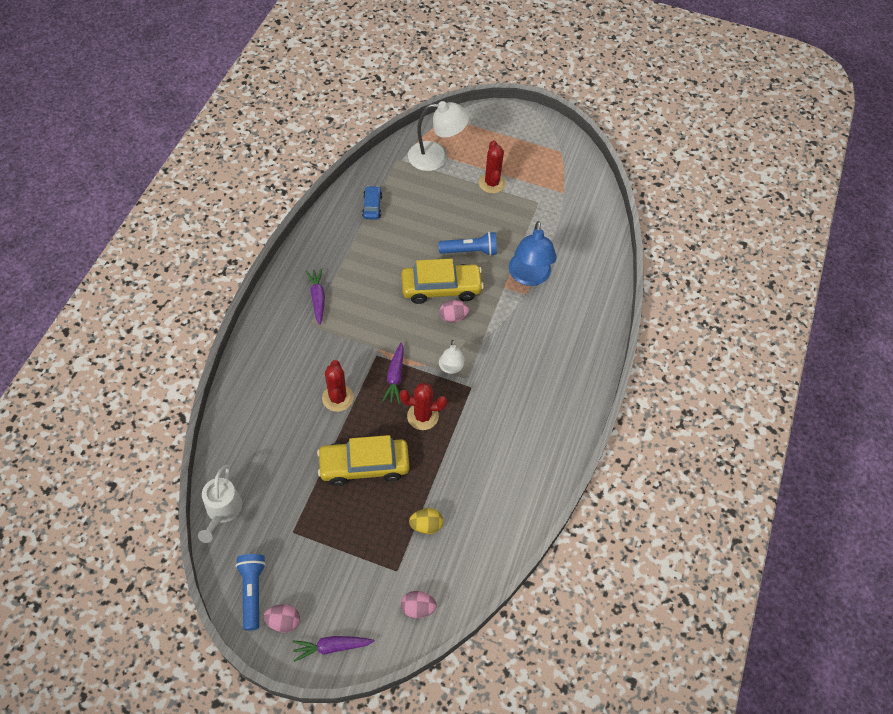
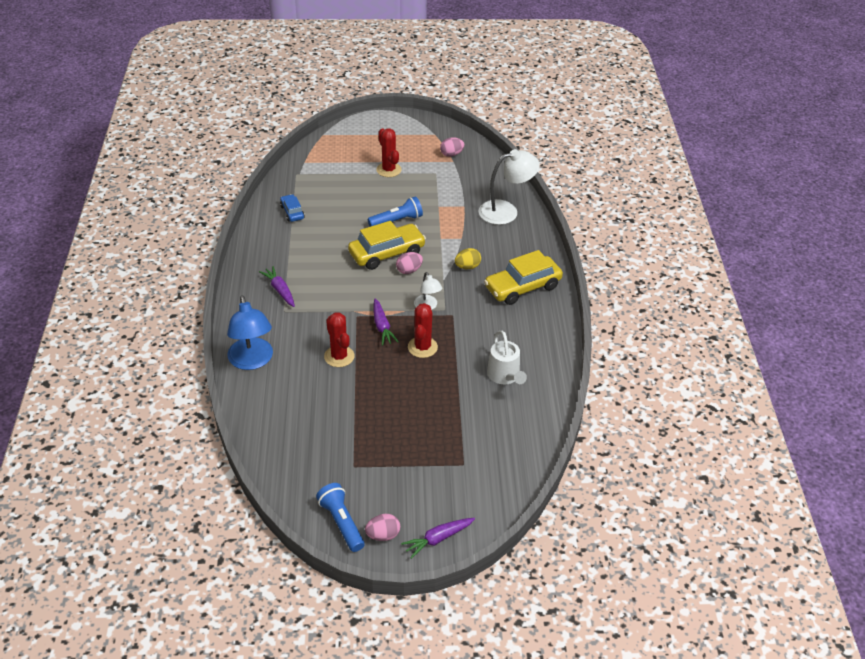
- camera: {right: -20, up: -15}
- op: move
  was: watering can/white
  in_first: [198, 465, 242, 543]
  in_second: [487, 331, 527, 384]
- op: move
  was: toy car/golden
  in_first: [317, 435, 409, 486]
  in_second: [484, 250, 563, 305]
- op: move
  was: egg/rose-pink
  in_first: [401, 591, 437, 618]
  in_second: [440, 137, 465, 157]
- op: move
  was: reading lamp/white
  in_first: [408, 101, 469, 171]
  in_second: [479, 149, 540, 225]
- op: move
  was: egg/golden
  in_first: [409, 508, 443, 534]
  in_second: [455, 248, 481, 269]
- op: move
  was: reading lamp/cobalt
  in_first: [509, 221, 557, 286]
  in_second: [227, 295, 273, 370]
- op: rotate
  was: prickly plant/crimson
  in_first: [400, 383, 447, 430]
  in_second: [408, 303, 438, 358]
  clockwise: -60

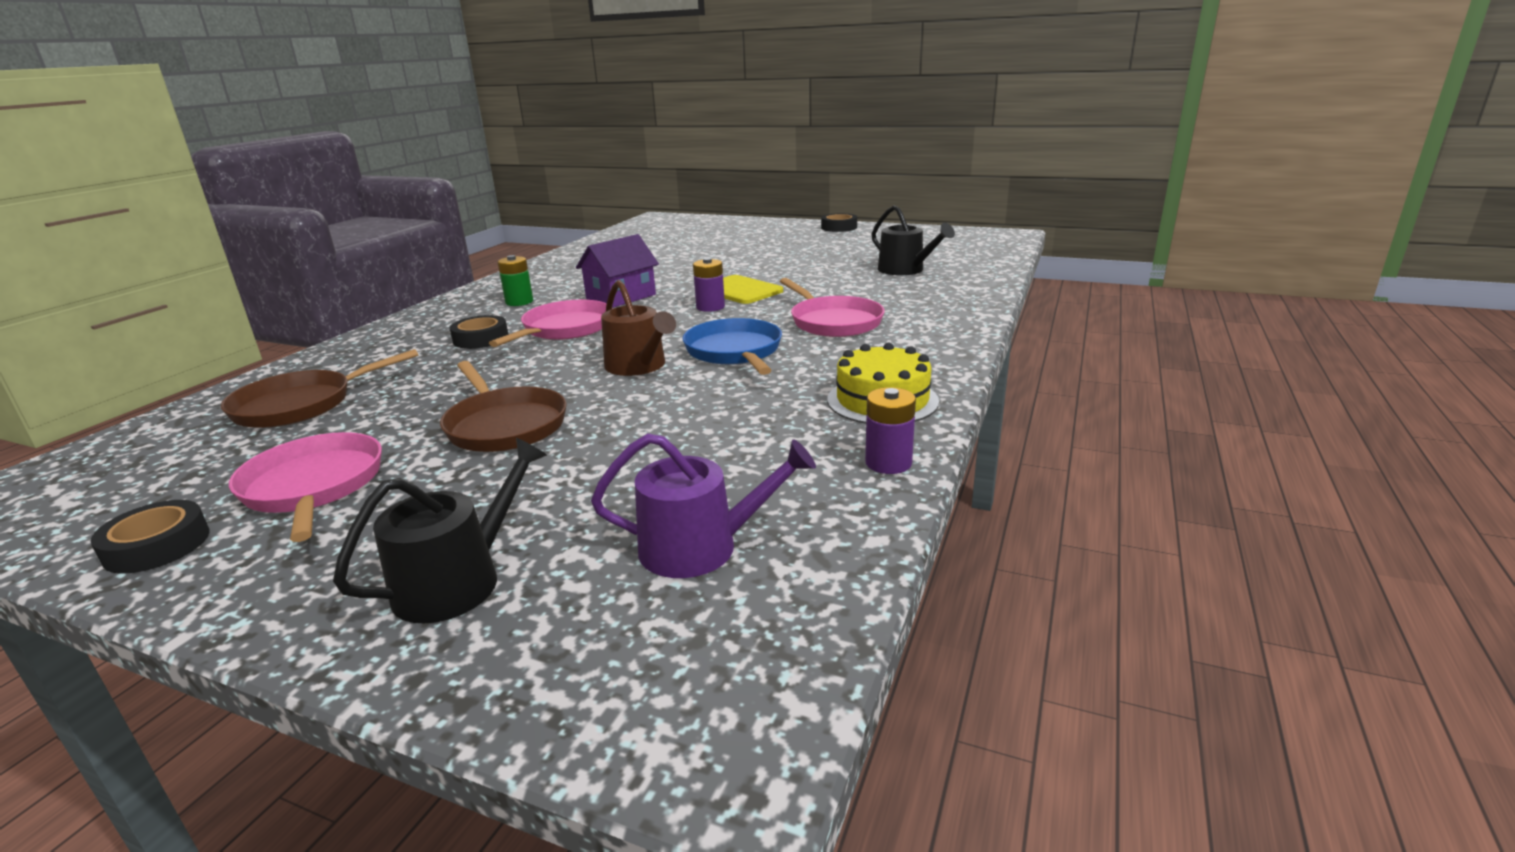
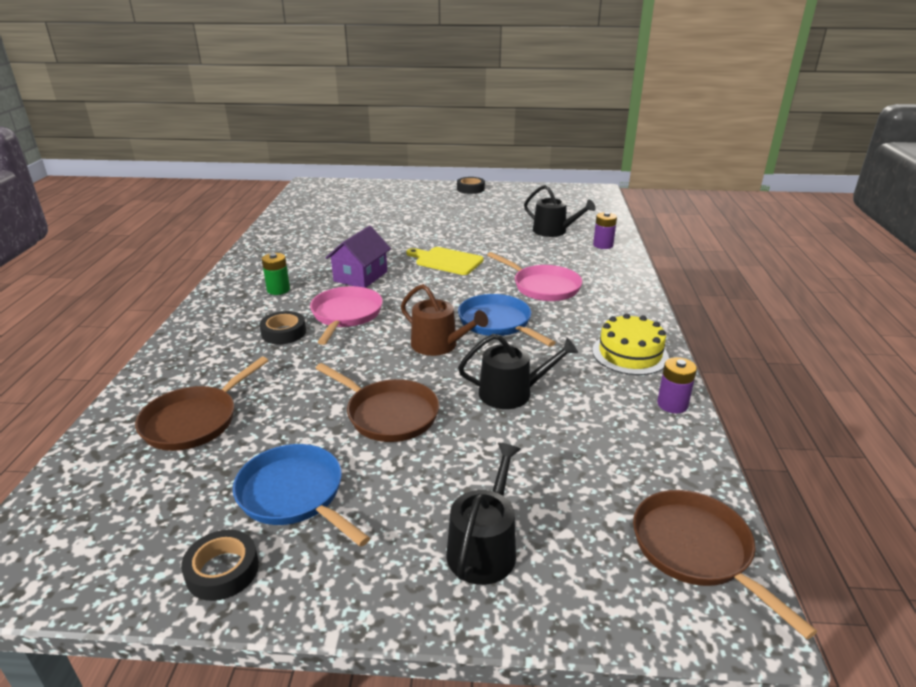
- camera: {right: -20, up: 5}
- op: delete
  was: watering can/violet
  in_first: [591, 433, 816, 578]
- op: insert
  now: watering can/jet-black
  in_second: [458, 334, 578, 409]
- op: insert
  now: frying pan/dark brown
  in_second: [633, 490, 817, 639]
- op: move
  was: AA battery/violet
  in_first: [693, 258, 725, 312]
  in_second: [593, 212, 617, 249]
- op: recolor
  was: frying pan/rose-pink
  now: frying pan/cobalt
  in_first: [229, 432, 382, 542]
  in_second: [233, 444, 370, 547]

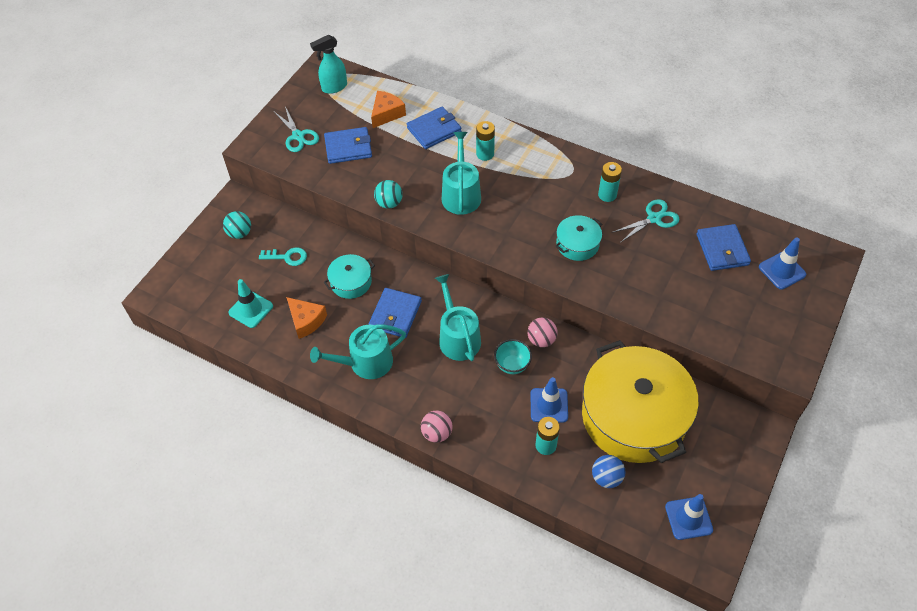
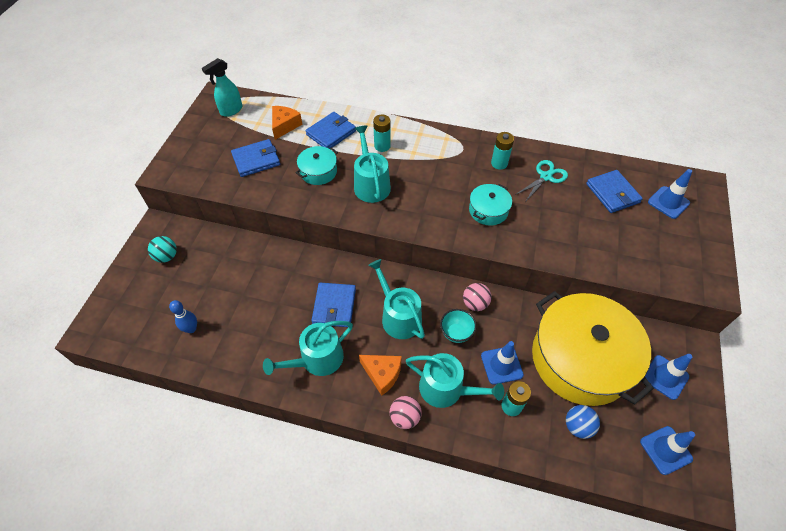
- camera: {right: -15, up: 0}
- op: delete
  was: door key/aqua
  in_first: [259, 247, 307, 266]
- op: delete
  was: shears/aqua
  in_first: [274, 107, 319, 152]
- op: delete
  was: sphere/aqua
  in_first: [374, 180, 403, 209]
- op: insert
  now: watering can/aqua
  in_second: [406, 353, 504, 408]
- op: insert
  now: traffic cone/cobalt
  in_second: [645, 354, 692, 400]
- op: move
  was: piece of cheese/bright orange
  in_first: [286, 297, 327, 339]
  in_second: [359, 355, 402, 396]
- op: move
  was: stockpot/aqua
  in_first: [324, 254, 375, 299]
  in_second: [296, 146, 338, 185]
- op: replace
  was: traffic cone/aqua
  now: skittle/cobalt
  in_first: [228, 279, 273, 328]
  in_second: [169, 300, 197, 333]

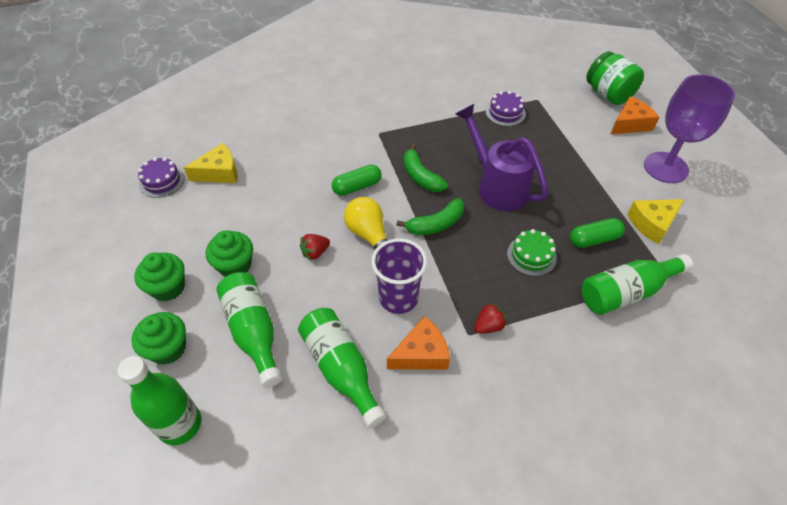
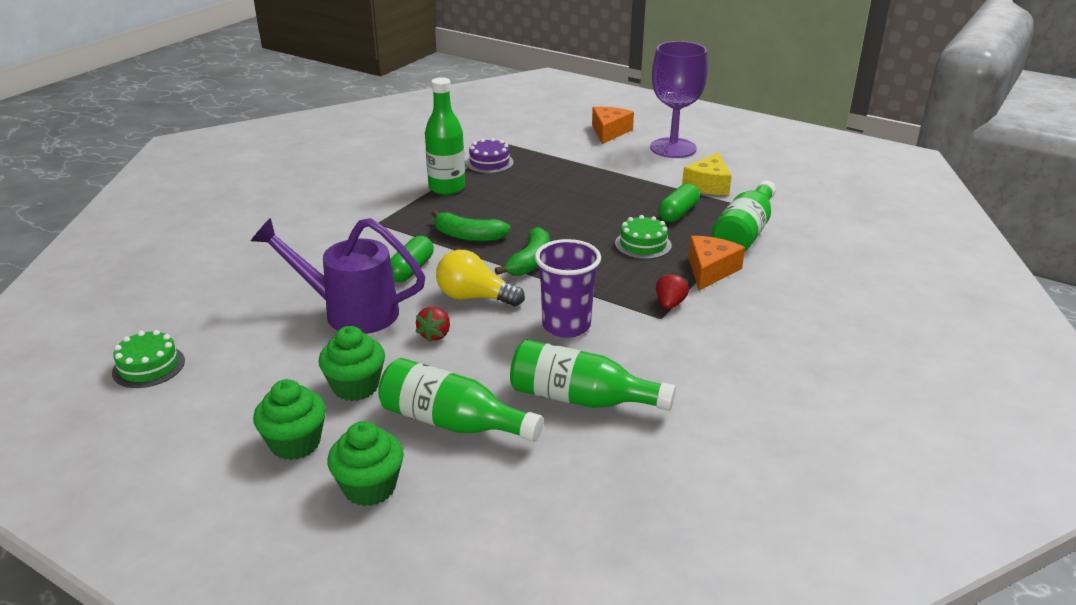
- camera: {right: -40, up: -20}
- op: delete
  was: piece of cheese/golden
  in_first: [184, 143, 237, 183]
- op: delete
  was: jar/emerald
  in_first: [586, 51, 644, 105]
- op: move
  was: flask/emerald
  in_first: [117, 356, 201, 445]
  in_second: [425, 77, 465, 195]
- op: move
  was: piece of cheese/bright orange
  in_first: [387, 316, 450, 370]
  in_second: [688, 236, 745, 290]
- op: move
  was: watering can/violet
  in_first: [456, 104, 549, 211]
  in_second: [251, 218, 425, 334]
- op: recolor
  was: layer cake/violet
  now: layer cake/emerald
  in_first: [138, 157, 185, 198]
  in_second: [112, 330, 185, 388]

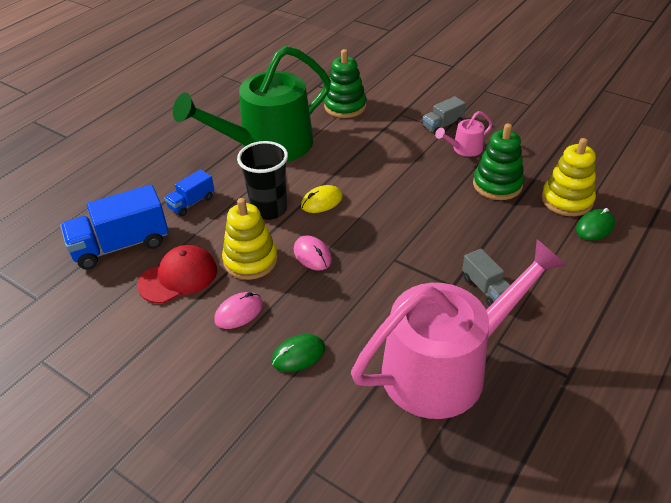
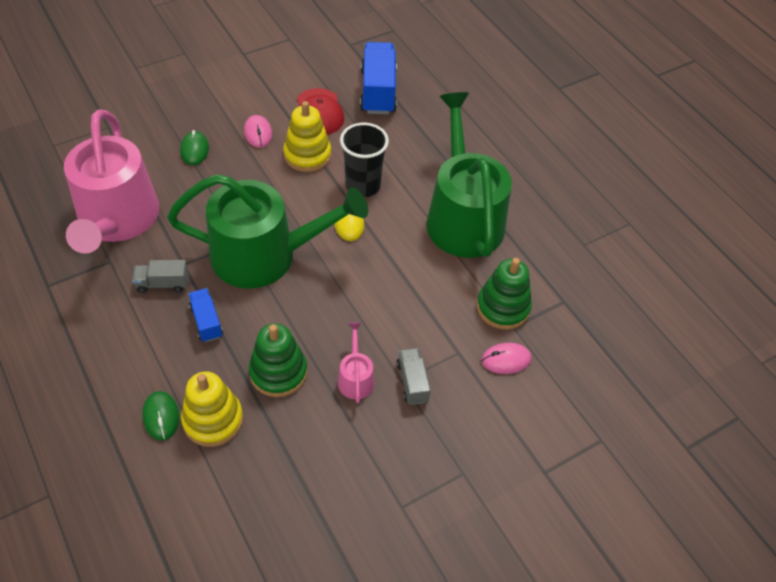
- camera: {right: 110, up: 10}
- op: insert
  now: watering can/emerald
  in_second: [167, 174, 368, 289]
- op: move
  was: lorry/cobalt
  in_first: [164, 169, 215, 216]
  in_second: [188, 288, 223, 342]
- op: move
  was: PC mouse/rose-pink
  in_first: [294, 236, 332, 271]
  in_second: [481, 343, 531, 374]

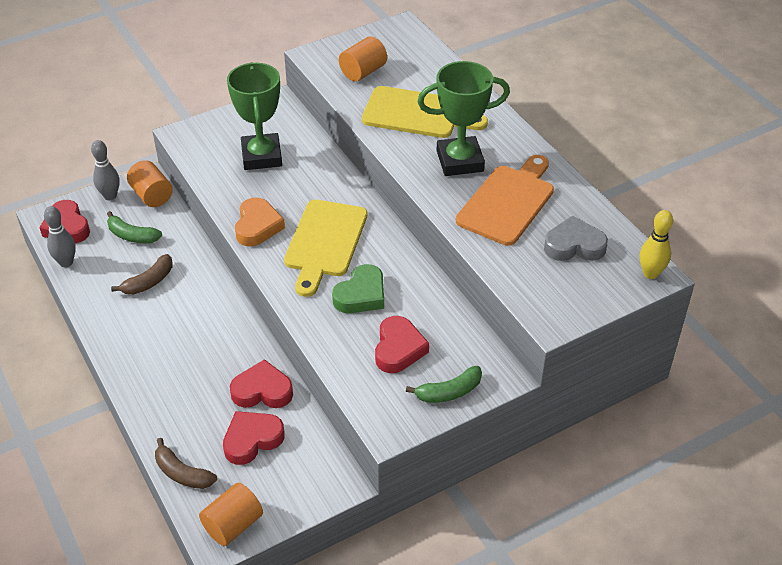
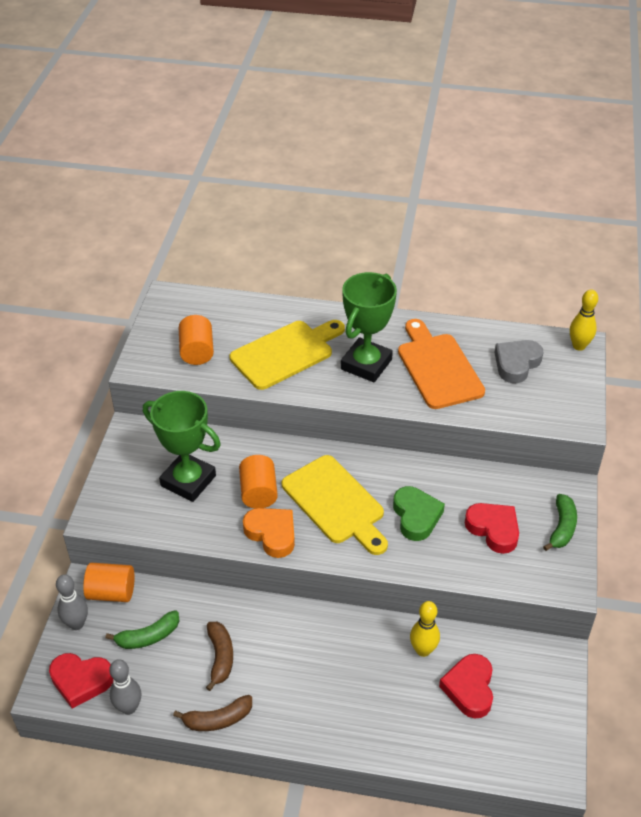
- camera: {right: -50, up: 0}
- op: move
  was: toy banana/dark brown
  in_first: [155, 438, 217, 489]
  in_second: [173, 695, 252, 731]
- op: move
  was: cylinder/bright orange
  in_first: [199, 483, 263, 546]
  in_second: [239, 455, 278, 509]
- op: replace
  was: heart/crimson
  now: skittle/golden
  in_first: [230, 359, 293, 408]
  in_second: [410, 601, 440, 657]

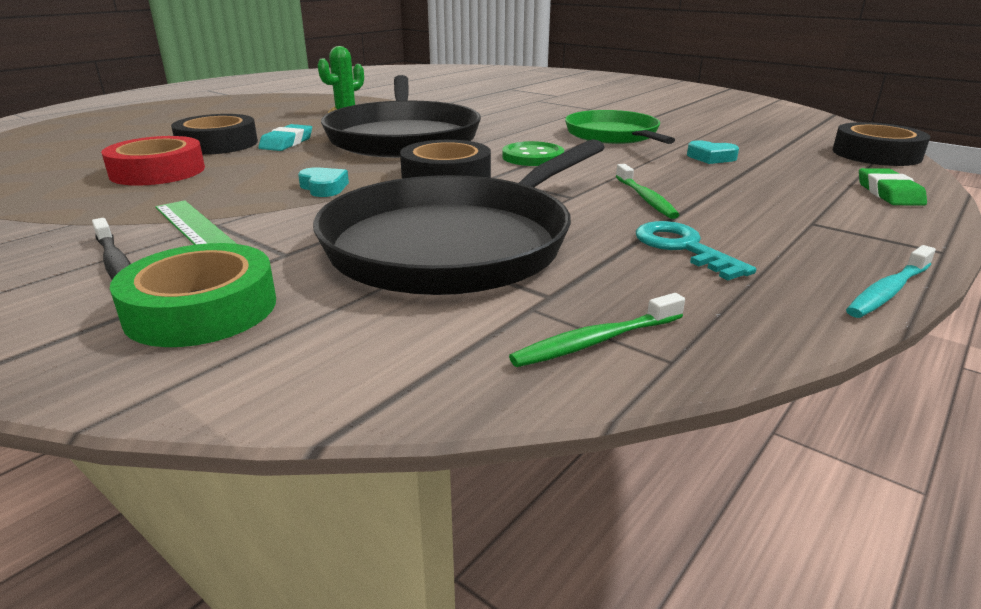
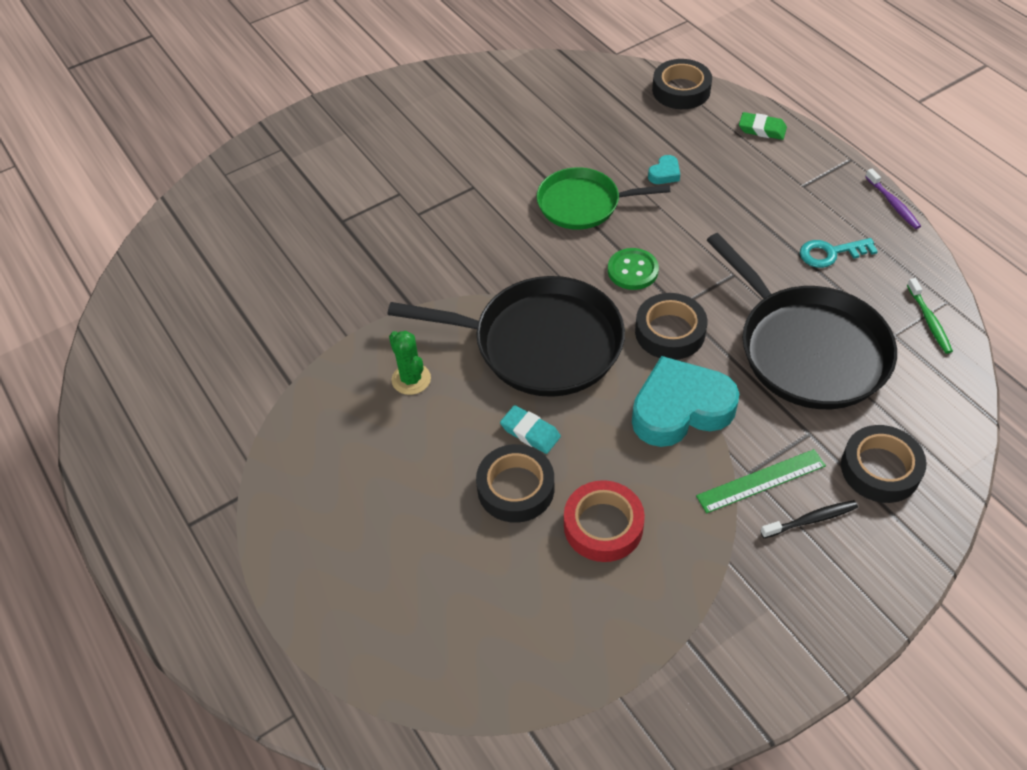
- camera: {right: -70, up: 25}
- op: delete
  was: toothbrush/emerald
  in_first: [616, 164, 679, 219]
- op: recolor
  was: sticky tape/emerald
  now: sticky tape/jet-black
  in_first: [110, 243, 276, 347]
  in_second: [841, 425, 927, 503]
- op: recolor
  was: toothbrush/aqua
  now: toothbrush/violet
  in_first: [846, 245, 936, 318]
  in_second: [865, 168, 921, 229]
- op: resize
  was: heart/aqua
  in_first: [298, 167, 349, 197]
  in_second: [632, 356, 739, 447]
  ratio: 2.45

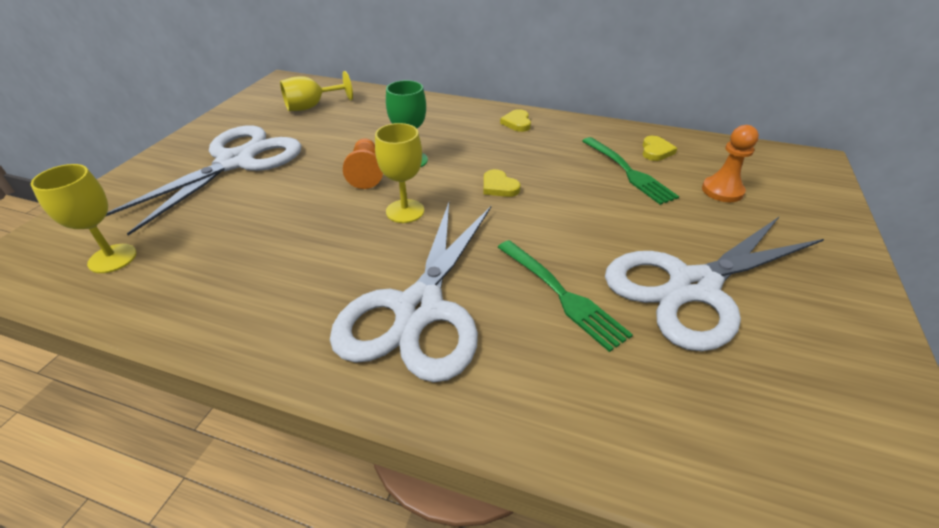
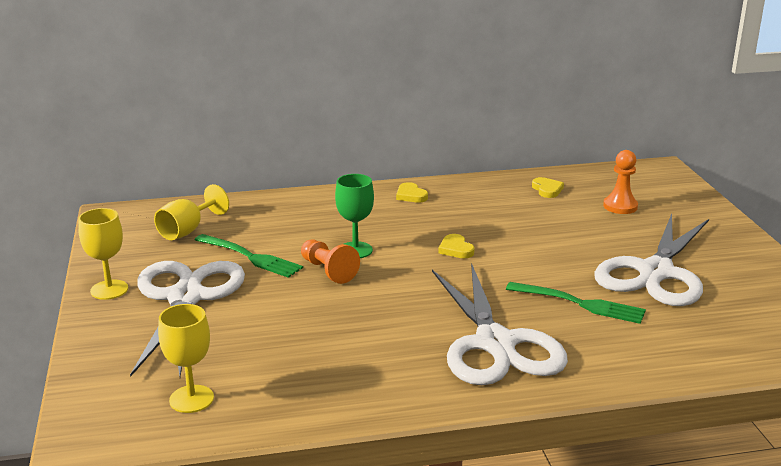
- camera: {right: -30, up: -15}
- op: move
  was: wine glass/golden
  in_first: [375, 123, 424, 223]
  in_second: [78, 208, 128, 300]
- op: move
  was: dinner fork/emerald
  in_first: [582, 137, 679, 205]
  in_second: [195, 234, 303, 278]
- op: rotate
  was: heart/golden
  in_first: [484, 169, 521, 197]
  in_second: [438, 234, 475, 258]
  clockwise: 45

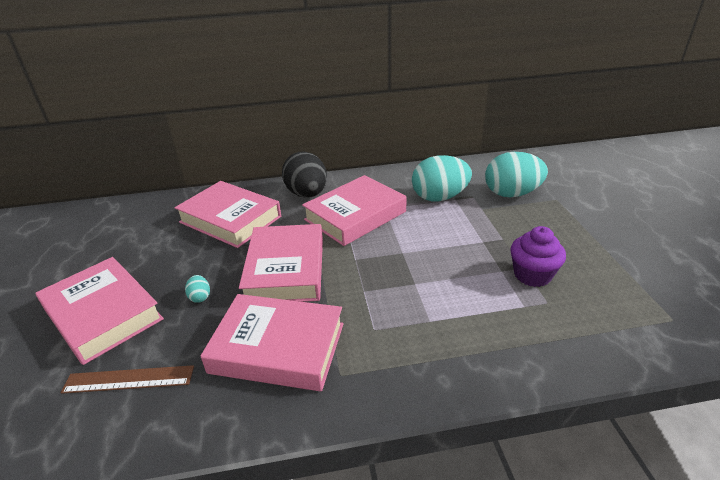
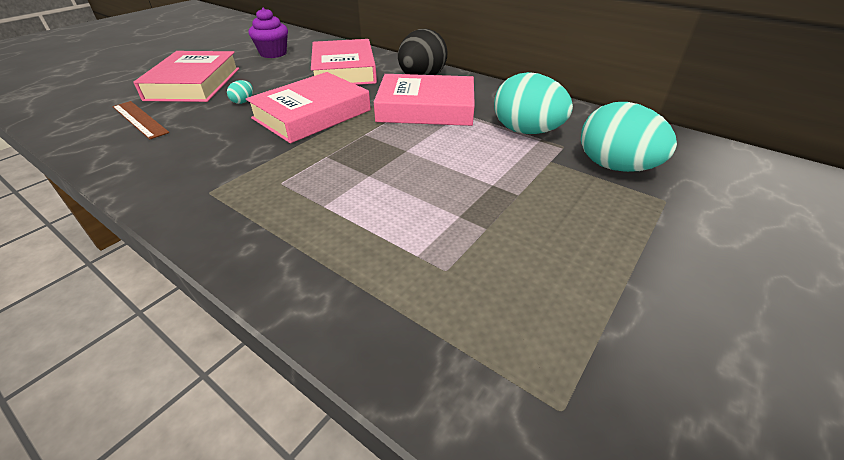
- camera: {right: 45, up: 5}
- op: delete
  was: hardback/rose-pink
  in_first: [200, 294, 344, 391]
- op: move
  was: fairy cake/violet
  in_first: [510, 226, 566, 287]
  in_second: [249, 8, 288, 58]

